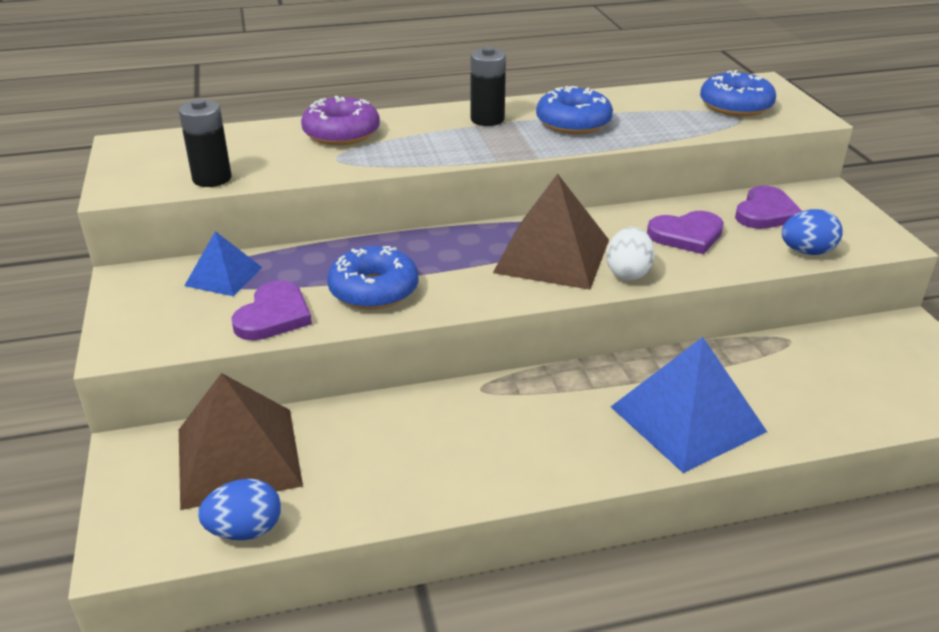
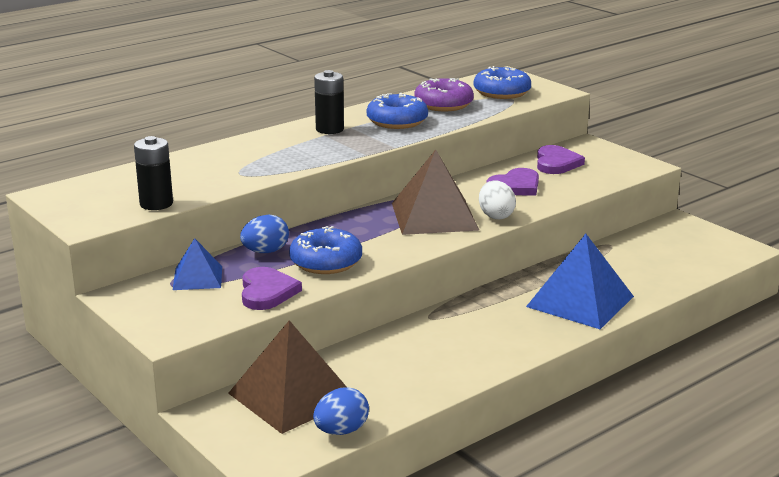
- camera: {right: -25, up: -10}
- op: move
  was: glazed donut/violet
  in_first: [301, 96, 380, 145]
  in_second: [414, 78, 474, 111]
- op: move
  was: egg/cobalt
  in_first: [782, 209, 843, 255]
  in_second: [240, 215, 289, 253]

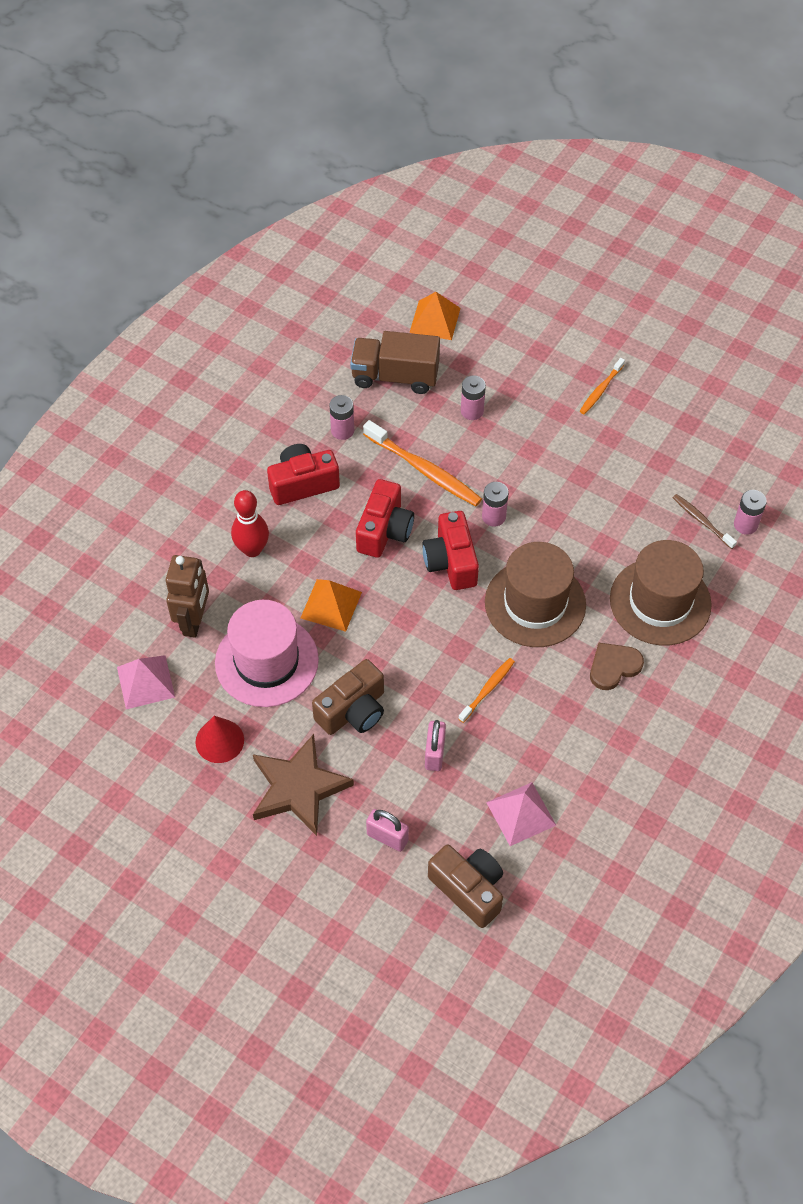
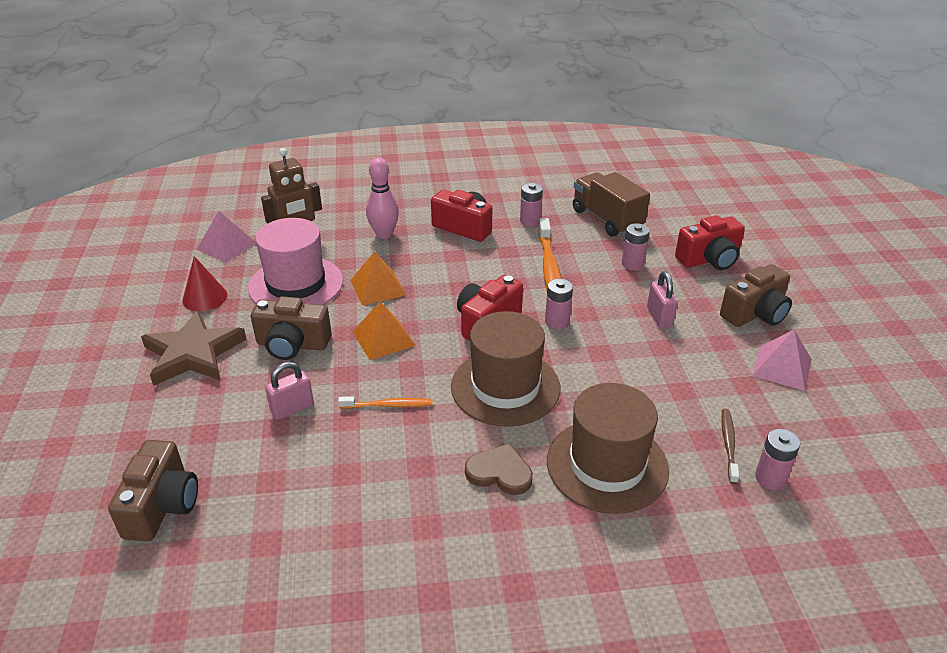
- camera: {right: 50, up: -20}
- op: move
  was: photo camera/crimson
  in_first: [356, 479, 414, 558]
  in_second: [675, 215, 745, 270]
- op: move
  was: lock/rose-pink
  in_first: [366, 809, 409, 852]
  in_second: [647, 271, 678, 328]
- op: move
  was: solid pyramid/bright orange
  in_first: [409, 292, 461, 340]
  in_second: [353, 301, 416, 360]
- op: move
  was: solid pyramid/rose-pink
  in_first: [486, 782, 556, 846]
  in_second: [752, 329, 812, 391]
- op: replace
  was: toothbrush/bright orange
  now: photo camera/dark brown
  in_first: [580, 358, 625, 414]
  in_second: [720, 264, 792, 327]
- op: recolor
  was: skittle/crimson
  now: skittle/rose-pink
  in_first: [231, 490, 269, 557]
  in_second: [366, 157, 399, 239]

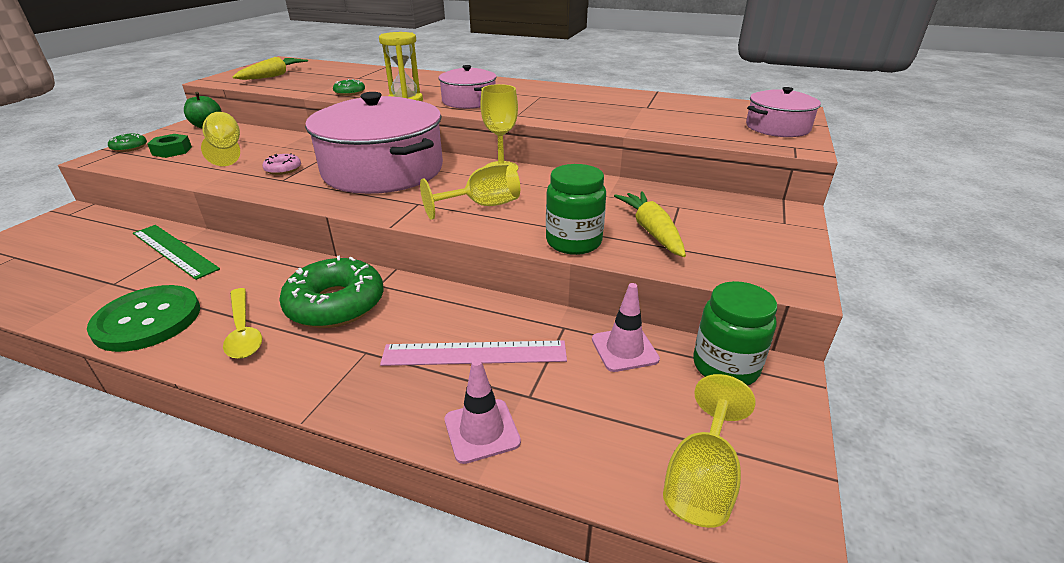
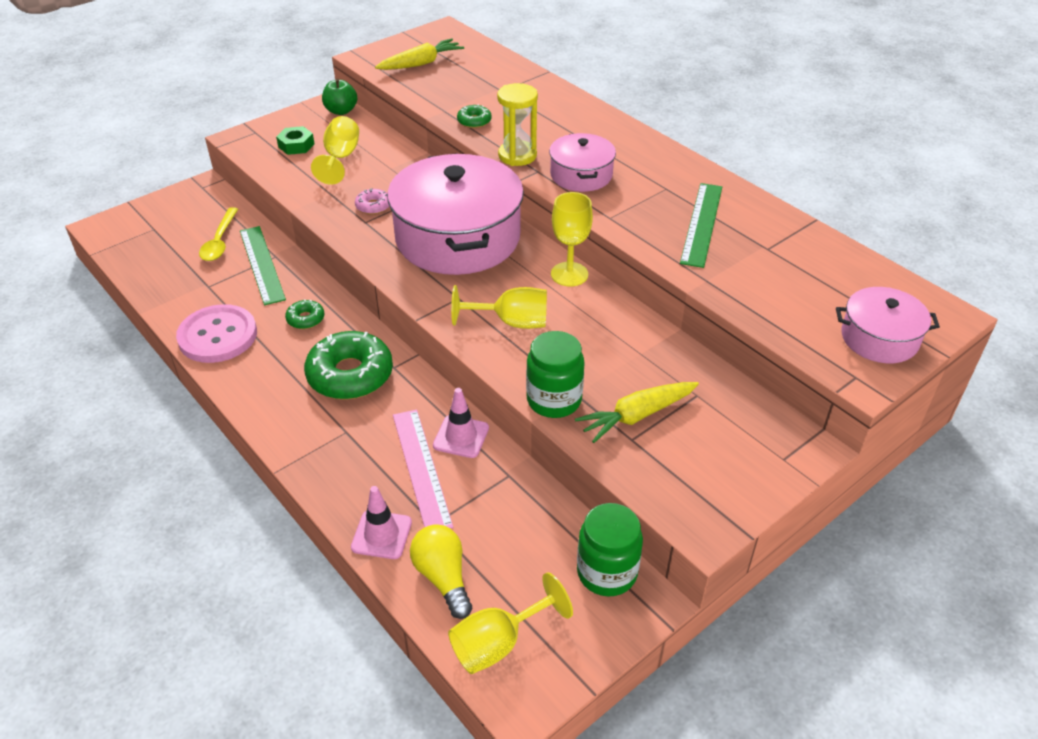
- camera: {right: 30, up: 10}
- op: insert
  now: bulb/golden
  in_second: [410, 524, 472, 619]
- op: insert
  now: ruler/emerald
  in_second: [680, 183, 722, 268]
- op: move
  was: glazed donut/emerald
  in_first: [108, 133, 147, 152]
  in_second: [285, 299, 325, 329]
- op: move
  was: spoon/golden
  in_first: [223, 288, 262, 359]
  in_second: [199, 207, 238, 261]
- op: move
  was: traffic cone/rose-pink
  in_first: [592, 283, 660, 372]
  in_second: [433, 388, 489, 458]
- op: recolor
  was: sewing button/emerald
  now: sewing button/rose-pink
  in_first: [87, 285, 200, 352]
  in_second: [176, 304, 257, 363]
- op: rotate
  was: ruler/rose-pink
  in_first: [380, 341, 567, 366]
  in_second: [393, 409, 453, 529]
  clockwise: 45
- op: rotate
  was: toy carrot/golden
  in_first: [614, 191, 686, 257]
  in_second: [575, 382, 699, 443]
  clockwise: -135

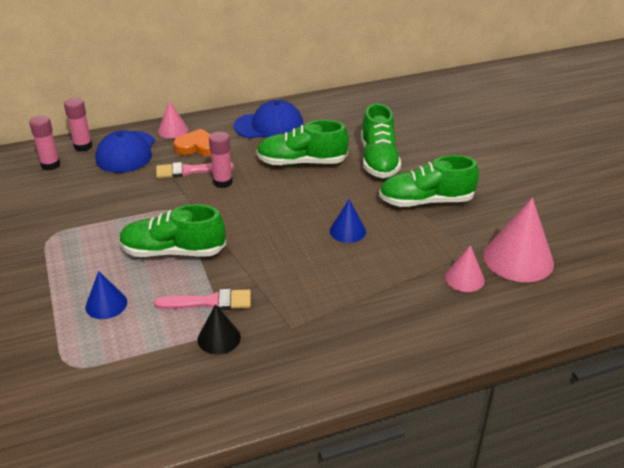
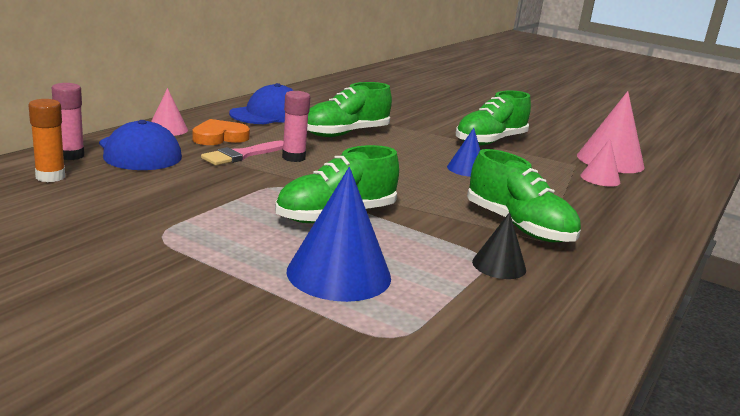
- camera: {right: -40, up: -15}
- op: delete
  was: paintbrush/rose-pink
  in_first: [154, 289, 251, 310]
- op: move
  was: lace-up shoe/emerald
  in_first: [361, 103, 401, 178]
  in_second: [467, 149, 581, 243]
- op: recolor
  was: glue/rose-pink
  now: glue/bright orange
  in_first: [29, 115, 60, 170]
  in_second: [28, 99, 65, 182]
- op: resize
  was: cone shape/cobalt
  in_first: [85, 271, 127, 319]
  in_second: [286, 167, 391, 302]
  ratio: 1.81

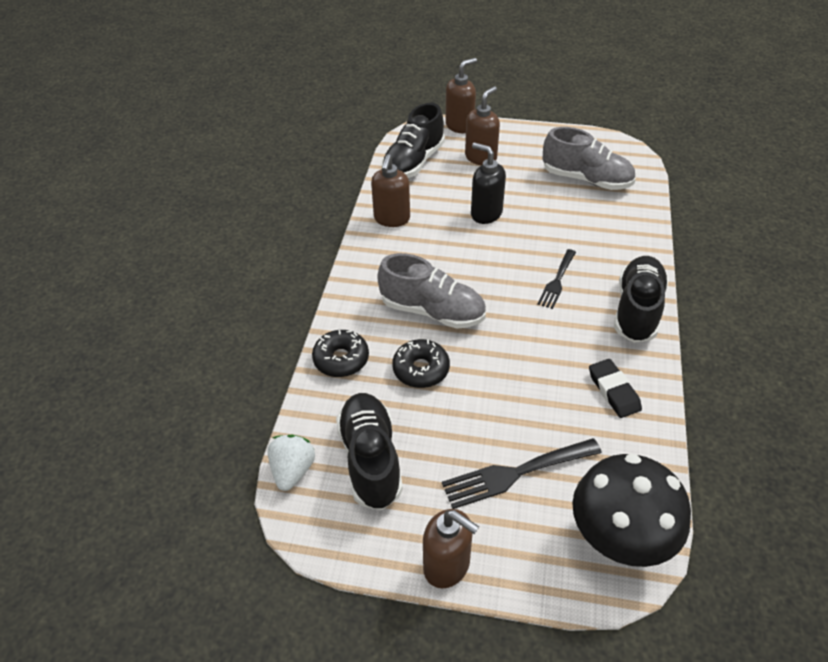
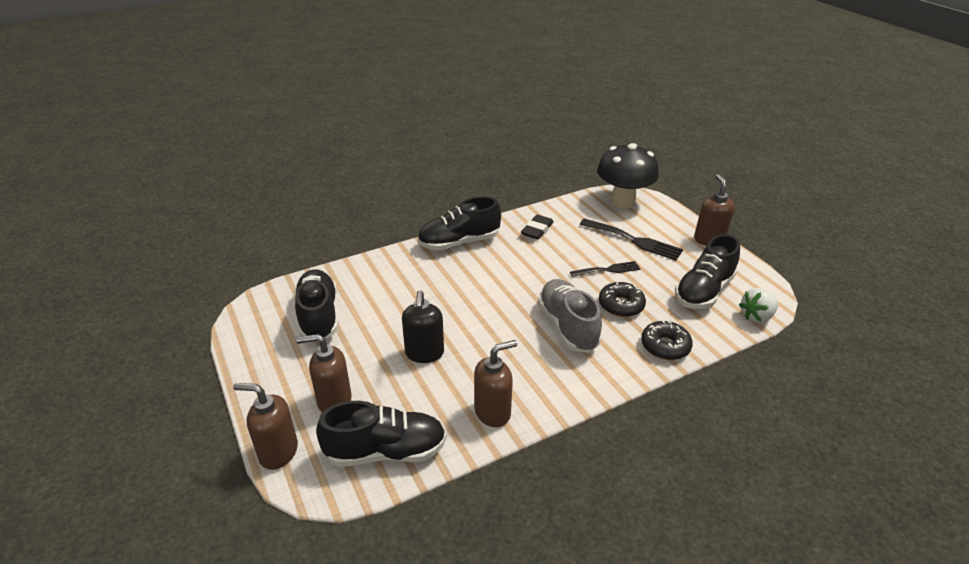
- camera: {right: -130, up: -10}
- op: move
  was: dinner fork/jet-black
  in_first: [537, 249, 576, 309]
  in_second: [570, 261, 641, 277]
- op: recolor
  was: lace-up shoe/ash-grey
  now: lace-up shoe/jet-black
  in_first: [542, 127, 636, 190]
  in_second: [294, 269, 338, 342]

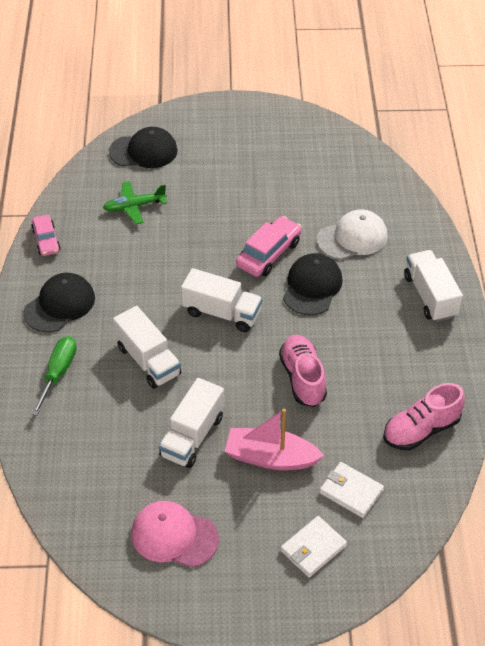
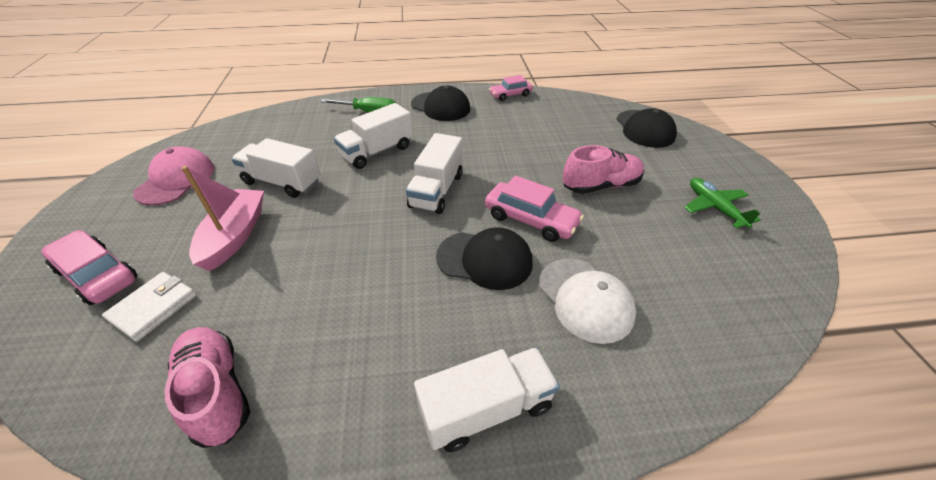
- camera: {right: 85, up: -5}
- op: move
  was: plane/emerald
  in_first: [103, 181, 167, 224]
  in_second: [684, 178, 761, 228]
- op: move
  was: lace-up shoe/rose-pink
  in_first: [279, 335, 327, 407]
  in_second: [562, 145, 644, 194]
- op: replace
  was: card wallet/white
  now: toy car/rose-pink
  in_first: [281, 516, 347, 578]
  in_second: [41, 230, 137, 305]

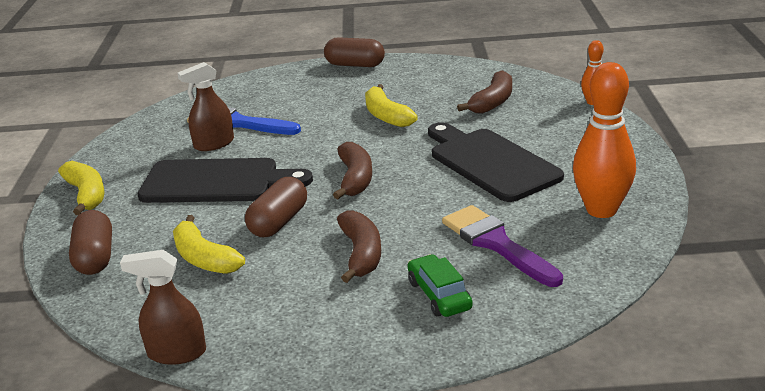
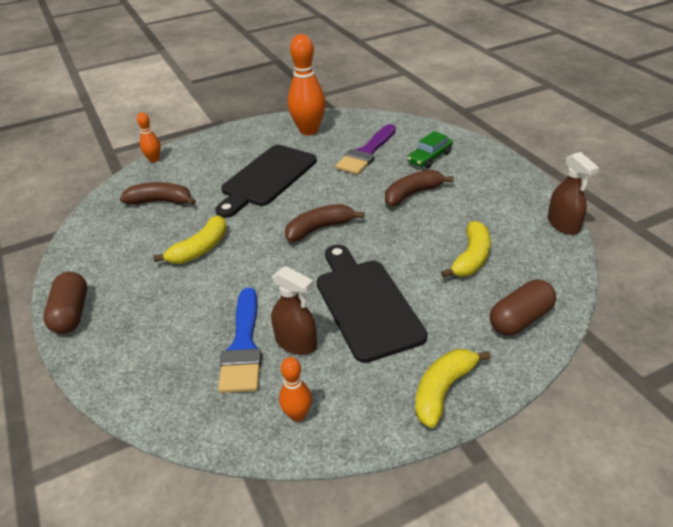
- camera: {right: -115, up: 10}
- op: delete
  was: pill/dark brown
  in_first: [245, 177, 307, 237]
- op: insert
  now: skittle/bright orange
  in_second: [279, 357, 312, 422]

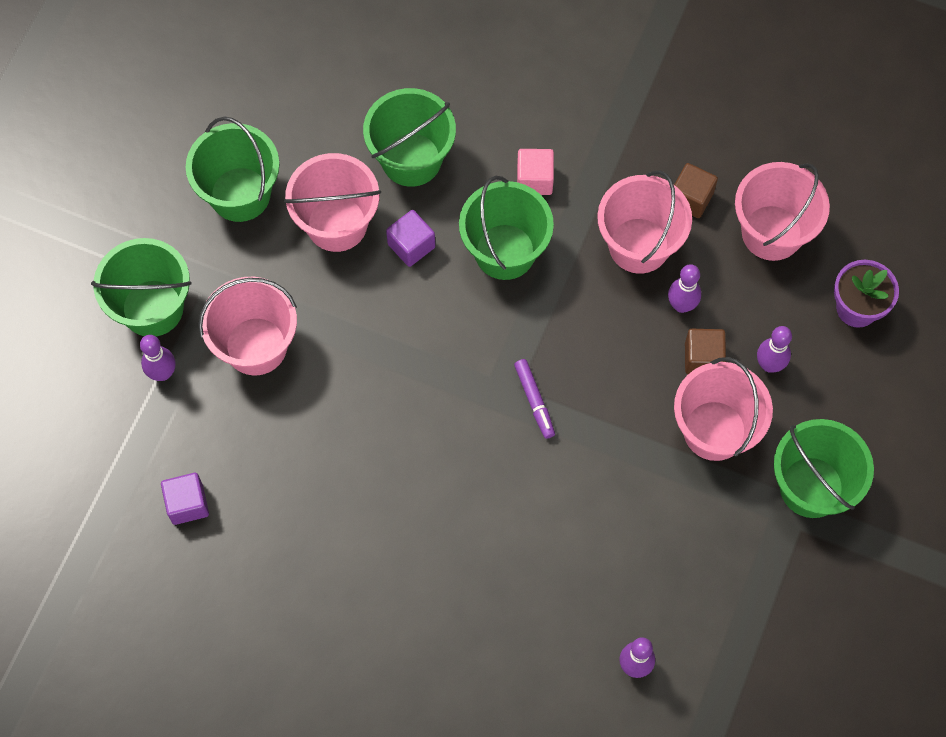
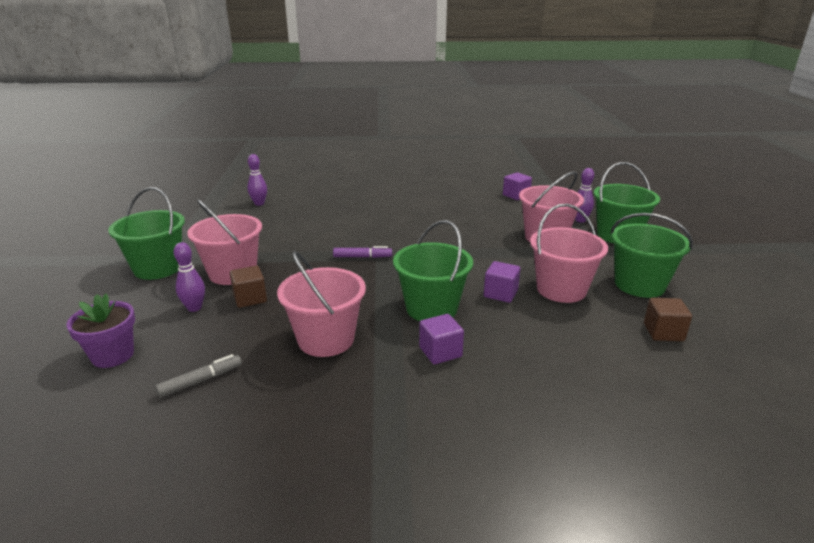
- camera: {right: 155, up: -40}
- op: delete
  was: sand bucket/emerald
  in_first: [363, 88, 456, 187]
- op: delete
  was: skittle/violet
  in_first: [668, 264, 701, 313]
- op: move
  was: solid cube/dark brown
  in_first: [674, 163, 718, 218]
  in_second: [644, 298, 692, 341]
- op: replace
  was: sand bucket/rose-pink
  now: marker/ash-grey
  in_first: [735, 162, 830, 261]
  in_second: [155, 354, 242, 397]
- op: recolor
  was: solid cube/rose-pink
  now: solid cube/violet
  in_first: [517, 149, 554, 195]
  in_second: [419, 314, 464, 365]
- op: rotate
  was: marker/violet
  in_first: [514, 359, 555, 439]
  in_second: [333, 246, 392, 258]
  clockwise: 135

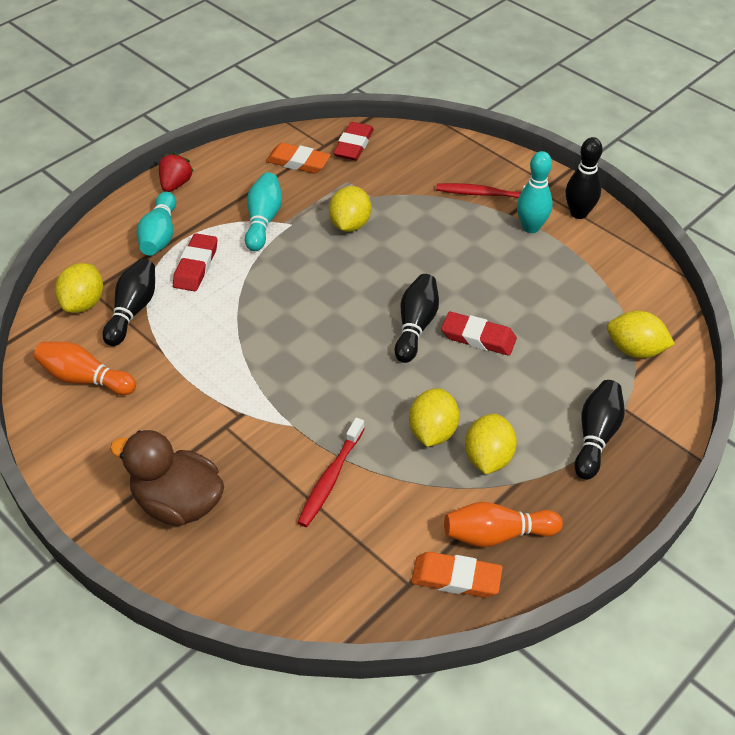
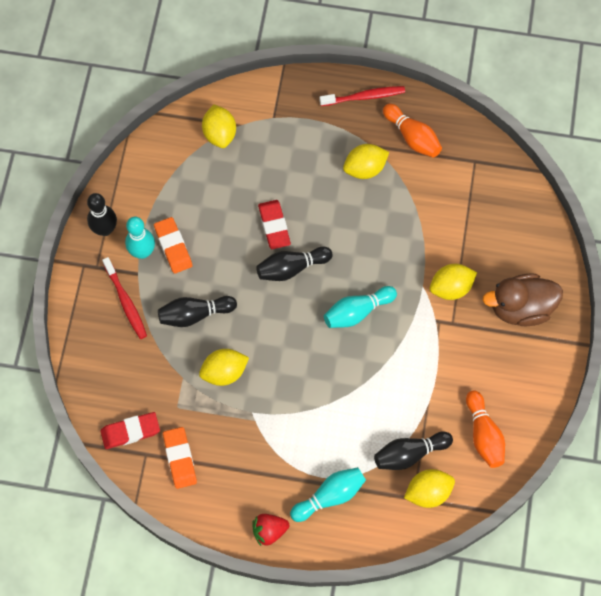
- camera: {right: -125, up: 20}
- op: delete
  was: eraser/crimson
  in_first: [173, 233, 218, 291]
- op: move
  was: skittle/aqua
  in_first: [245, 172, 282, 251]
  in_second: [324, 286, 397, 328]
- op: move
  was: toothbrush/crimson
  in_first: [297, 418, 365, 527]
  in_second: [320, 86, 405, 106]
- op: move
  was: toy lemon/golden
  in_first: [409, 388, 459, 447]
  in_second: [430, 264, 477, 300]
- op: move
  was: eraser/bright orange
  in_first: [411, 552, 502, 598]
  in_second: [154, 217, 192, 274]
- op: move
  was: skittle/jet-black
  in_first: [574, 380, 625, 480]
  in_second: [158, 296, 237, 327]
- op: rotate
  was: duck/dark brown
  in_first: [110, 430, 224, 526]
  in_second: [482, 273, 563, 326]
  clockwise: 90

